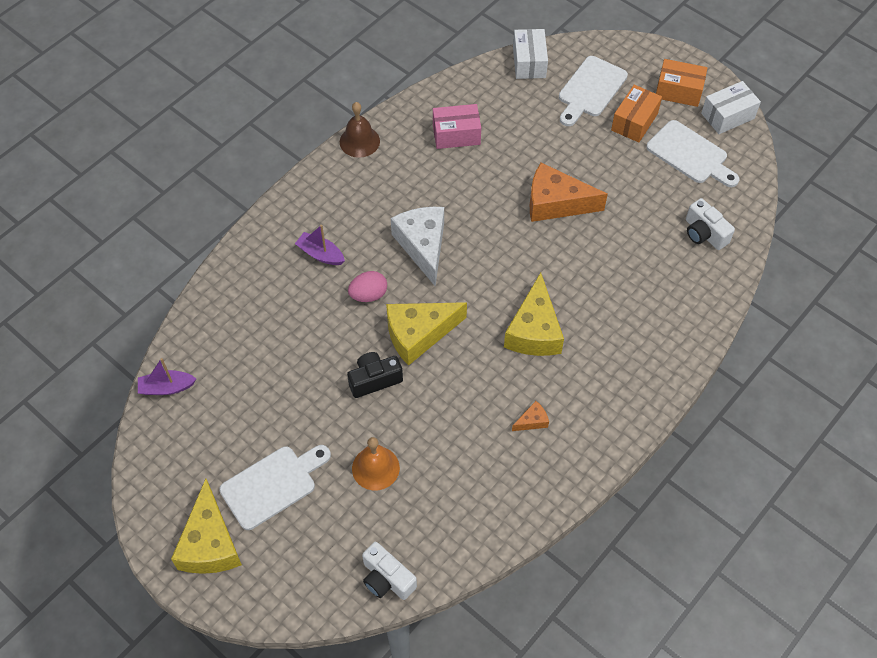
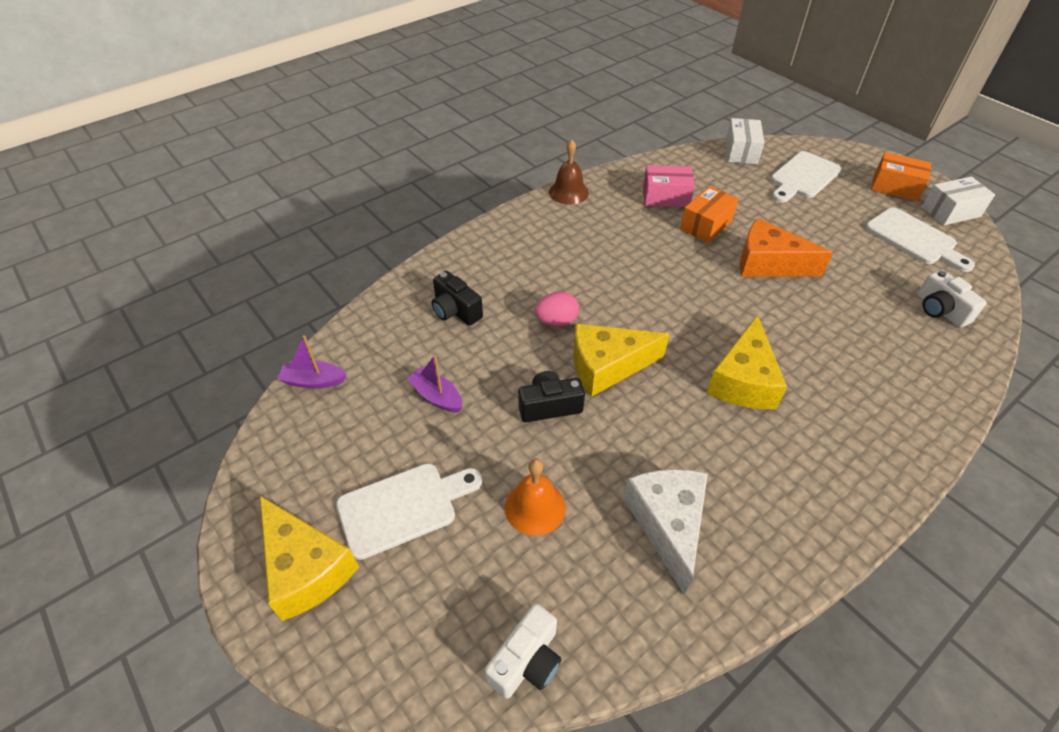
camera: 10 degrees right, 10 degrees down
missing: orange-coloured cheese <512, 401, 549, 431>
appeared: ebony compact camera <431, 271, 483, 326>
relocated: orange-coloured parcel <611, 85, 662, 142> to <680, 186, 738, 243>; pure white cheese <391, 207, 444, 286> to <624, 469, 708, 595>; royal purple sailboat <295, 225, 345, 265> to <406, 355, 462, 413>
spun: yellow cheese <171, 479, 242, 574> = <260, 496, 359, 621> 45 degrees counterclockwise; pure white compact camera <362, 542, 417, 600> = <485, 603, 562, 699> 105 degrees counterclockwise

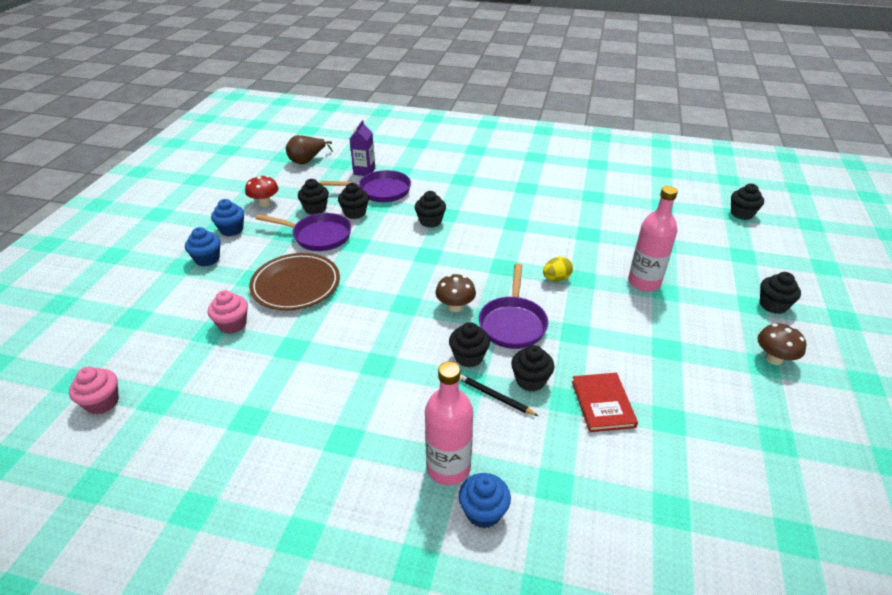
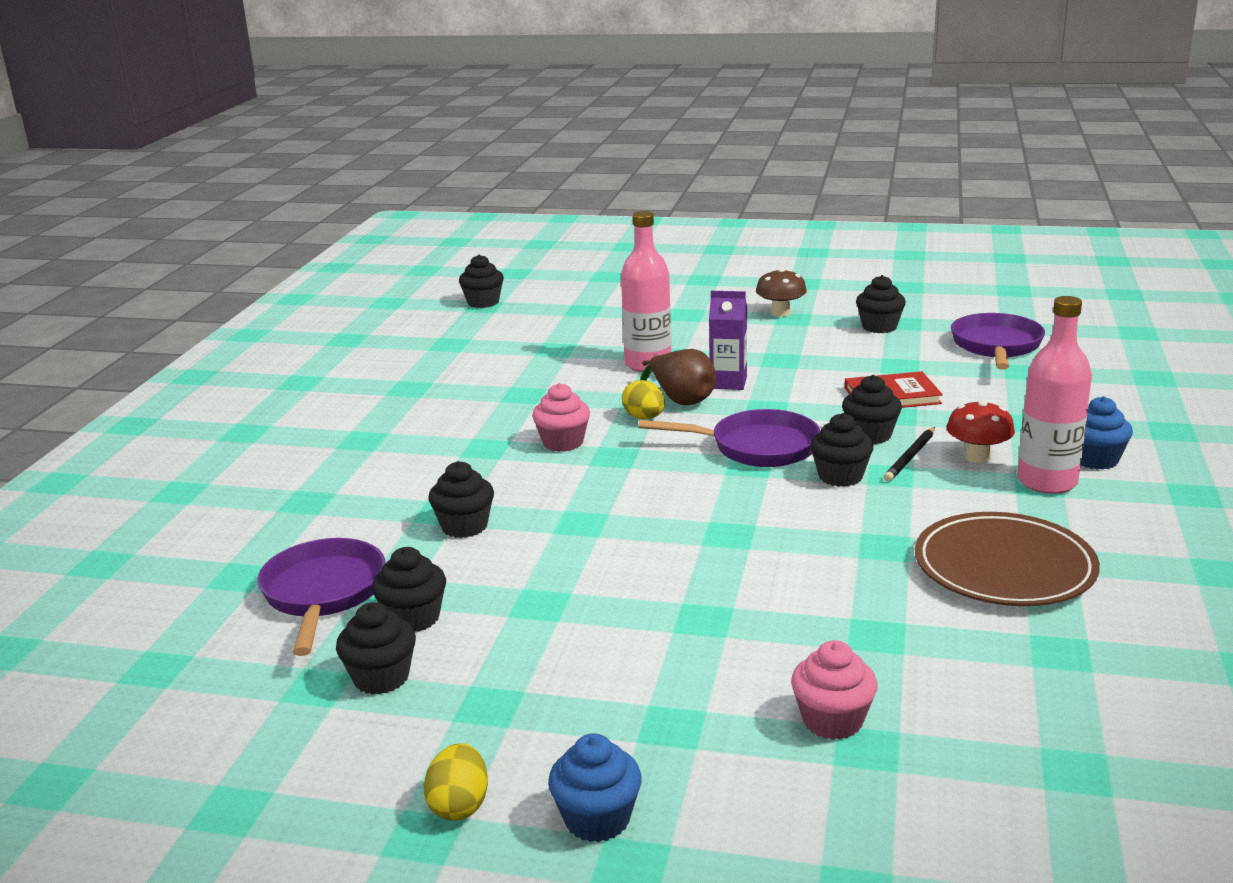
camera: 90 degrees left, 15 degrees down
missing: russet toadstool <435, 274, 476, 312>
relocated: royal purple juice carton <350, 120, 375, 176> to <709, 291, 747, 390>; russet pear <286, 135, 333, 164> to <640, 349, 716, 405>; red toadstool <245, 176, 279, 207> to <946, 400, 1015, 463>; royal purple skillet <255, 213, 351, 251> to <951, 313, 1045, 370>; russet dinner plate <249, 253, 340, 310> to <915, 512, 1100, 606>; ebony fairy cake <760, 272, 801, 314> to <856, 275, 906, 333>; rose-pink fairy cake <69, 367, 119, 414> to <532, 383, 590, 452>
exchanged: royal blue fairy cake <211, 199, 244, 236> to yellow egg <424, 743, 488, 821>

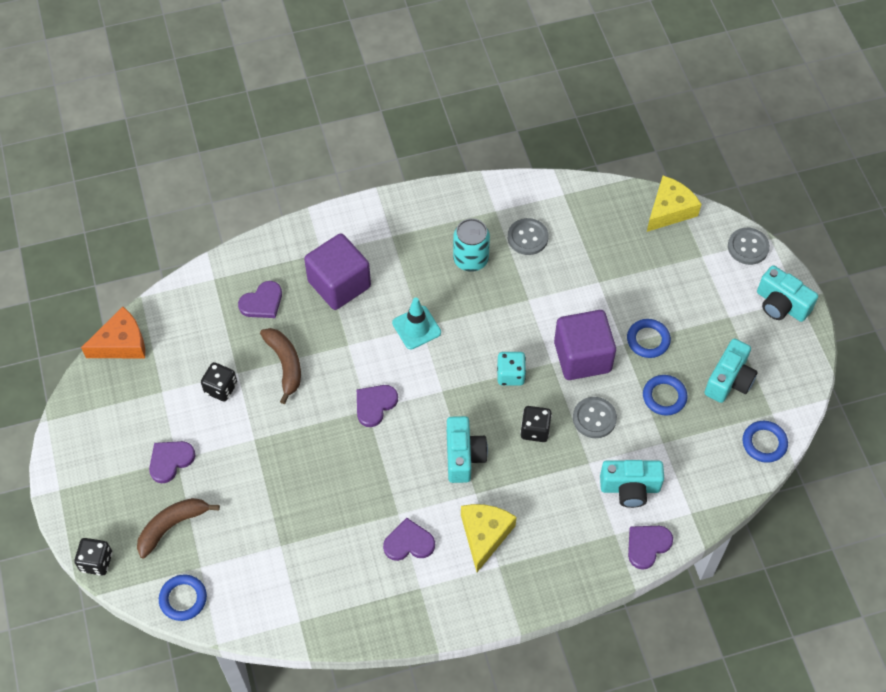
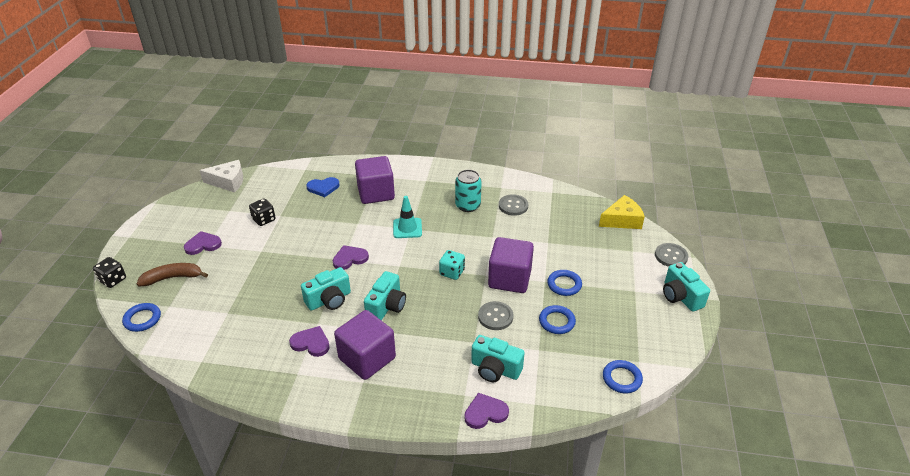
camera: 25 degrees right, 20 degrees down
missing: russet banana <260, 328, 301, 404>; ebony game die <520, 406, 552, 442>
relocated: teal compact camera <704, 338, 758, 403> to <301, 267, 351, 311>
exchanged: yellow cheese <461, 504, 517, 572> to royal purple solid cube <334, 310, 396, 380>
colour: royal purple heart <238, 281, 282, 318> to royal blue heart <306, 177, 340, 197>; orange-coloured cheese <81, 307, 145, 358> to pure white cheese <200, 160, 243, 193>

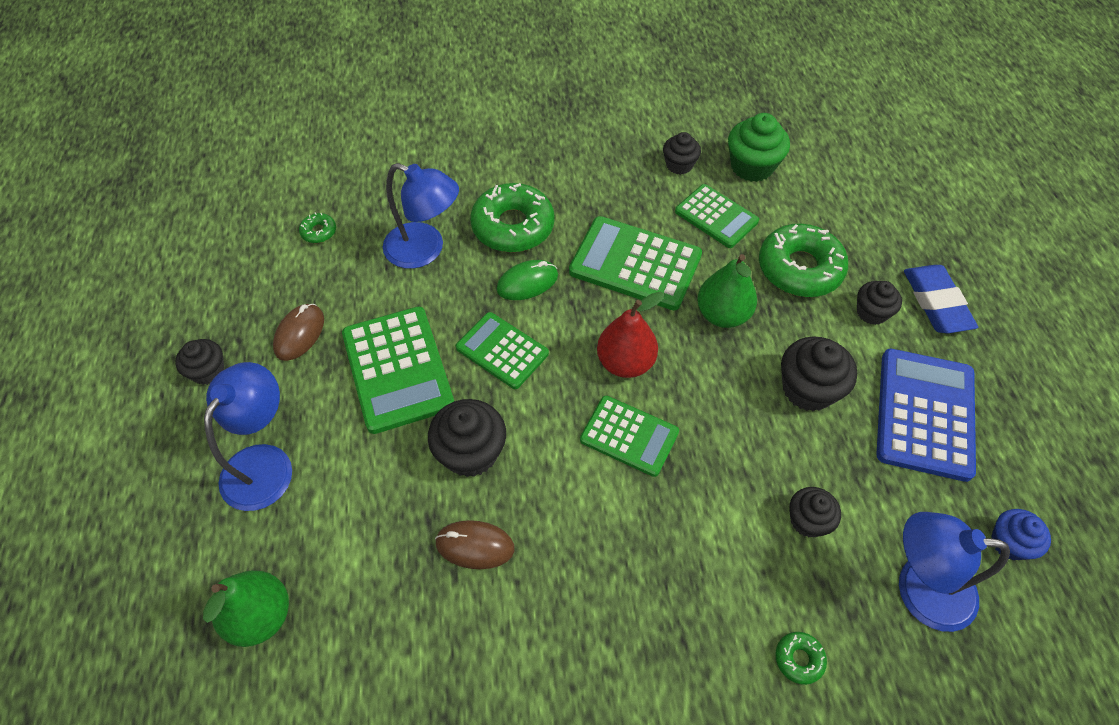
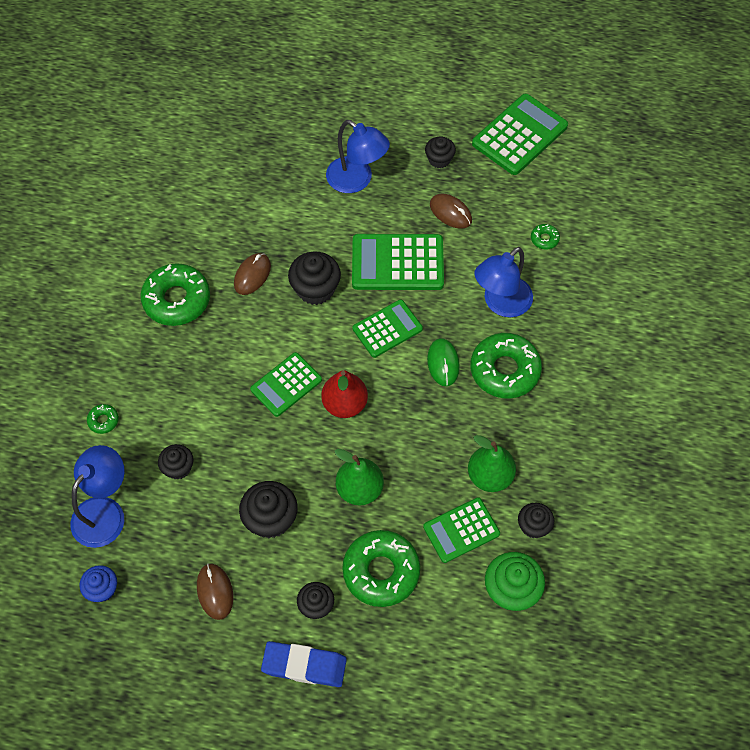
camera: 110 degrees right, 5 degrees up
appeared: green glazed donut <140, 263, 210, 326>
relocated: green adding machine <569, 216, 702, 310> to <472, 94, 568, 175>; green pear <203, 570, 289, 647> to <468, 435, 516, 492>
exchanged: royal blue adding machine <876, 349, 976, 482> to russet mouse <197, 564, 233, 620>

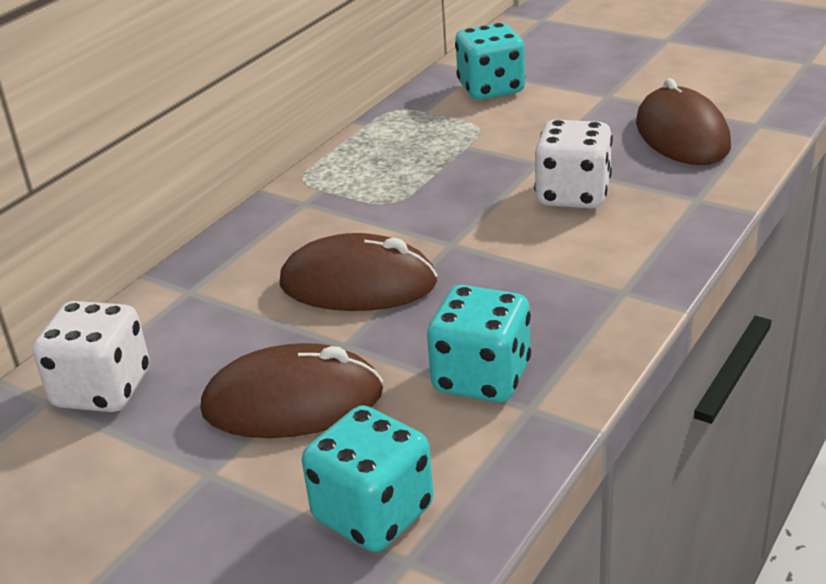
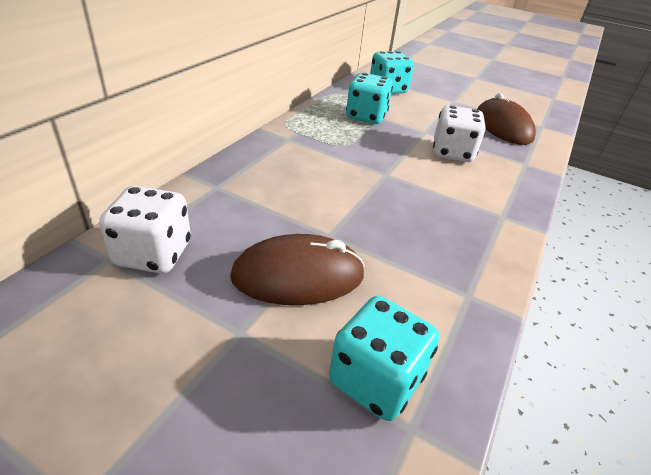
camera: 10 degrees left, 5 degrees up
missing: russet mouse <280, 233, 438, 311>
relocated: teal game die <427, 285, 531, 403> to <346, 73, 393, 124>

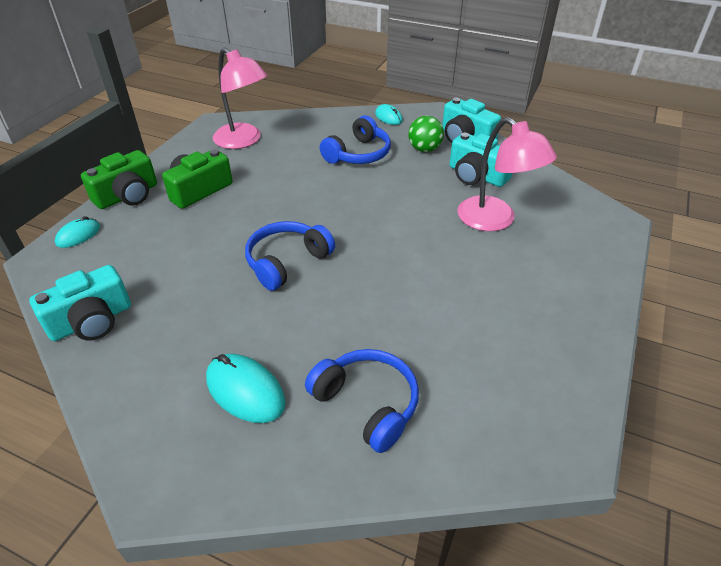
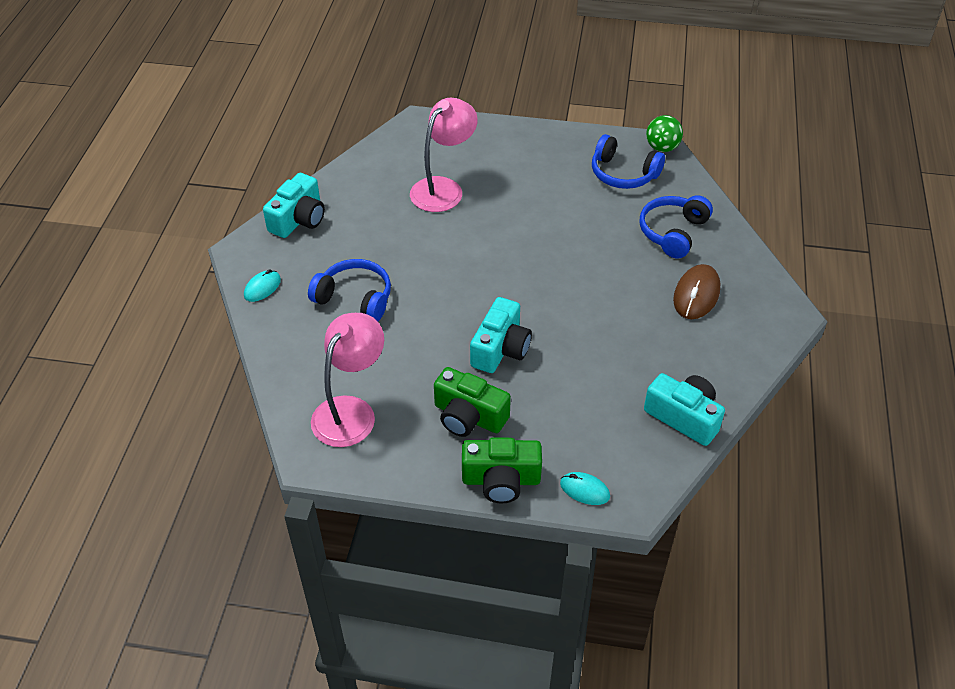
camera: 105 degrees left, 5 degrees up
relocated: green play ball <408, 116, 444, 152> to <646, 115, 683, 152>; teal compact camera <449, 133, 512, 187> to <470, 297, 532, 373>; royal blue headphones <245, 221, 335, 291> to <592, 134, 665, 189>
colour: teal mouse <206, 354, 286, 423> to russet mouse <673, 264, 721, 319>
spun: green compact camera <81, 150, 157, 209> = <462, 438, 542, 504> 150 degrees clockwise

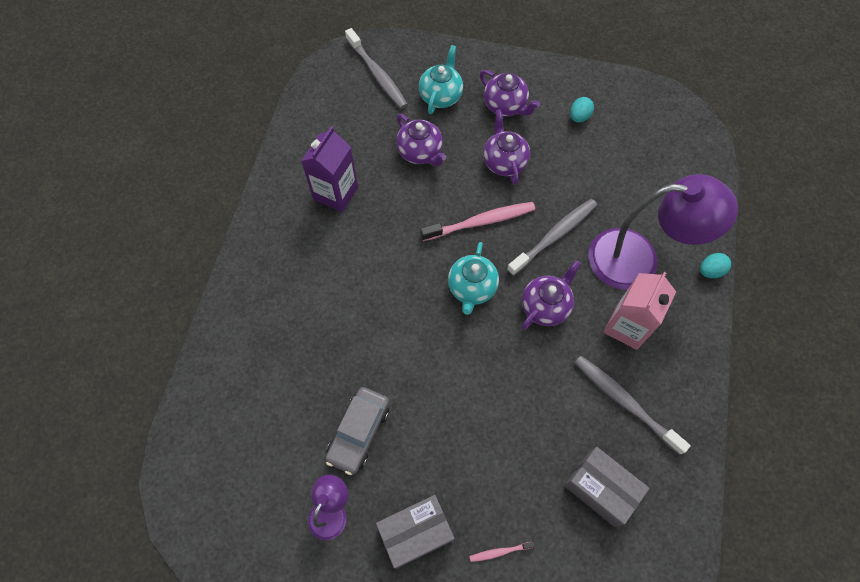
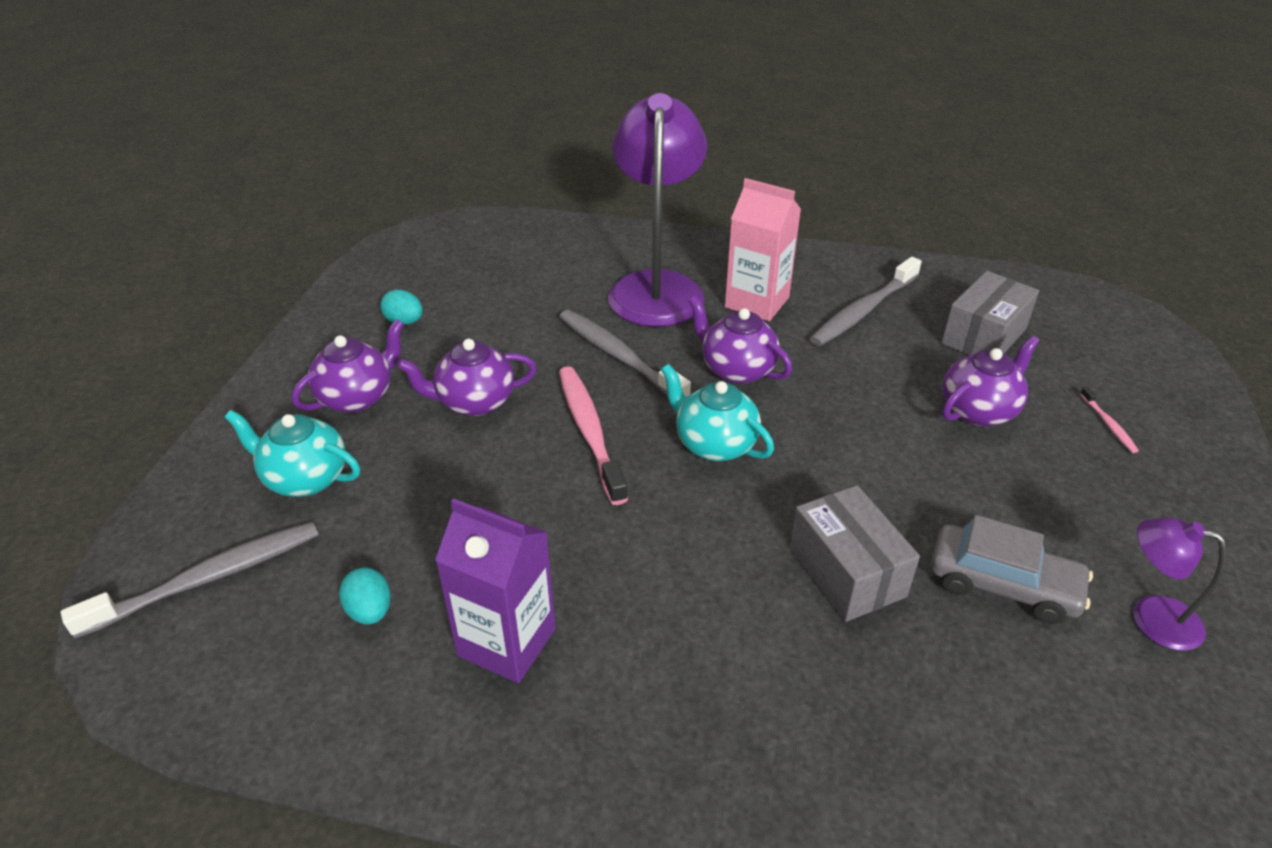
camera: 90 degrees left, 25 degrees down
relocated: royal purple teapot <396, 114, 446, 166> to <942, 335, 1040, 426>; teal egg <700, 253, 731, 278> to <339, 568, 391, 625>; grey parcel <376, 495, 455, 569> to <790, 485, 920, 622>
spun: teal teapot <448, 242, 499, 315> = <661, 364, 774, 461> 150 degrees counterclockwise

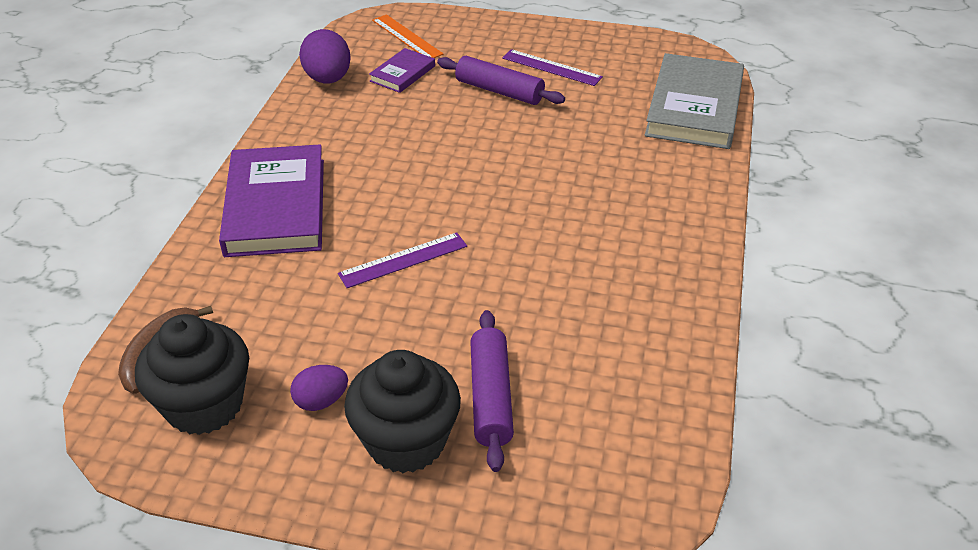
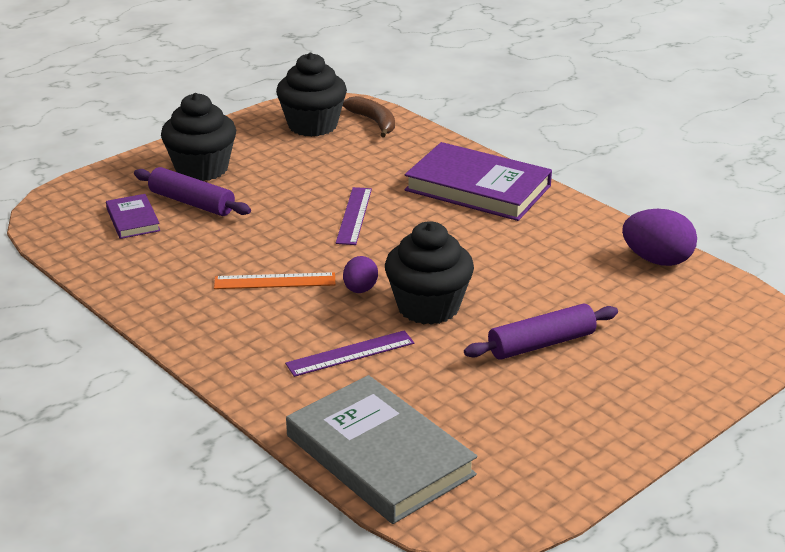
camera: 125 degrees right, 10 degrees down
appeared: ebony fairy cake <385, 221, 474, 325>
relocated: orange-coloured measuring stick <372, 14, 443, 58> to <214, 272, 335, 289>; royal purple hardcover <369, 48, 435, 93> to <106, 194, 160, 239>; royal purple measuring stick <502, 49, 603, 86> to <285, 330, 414, 377>; royal purple egg <290, 365, 348, 411> to <343, 256, 378, 293>

